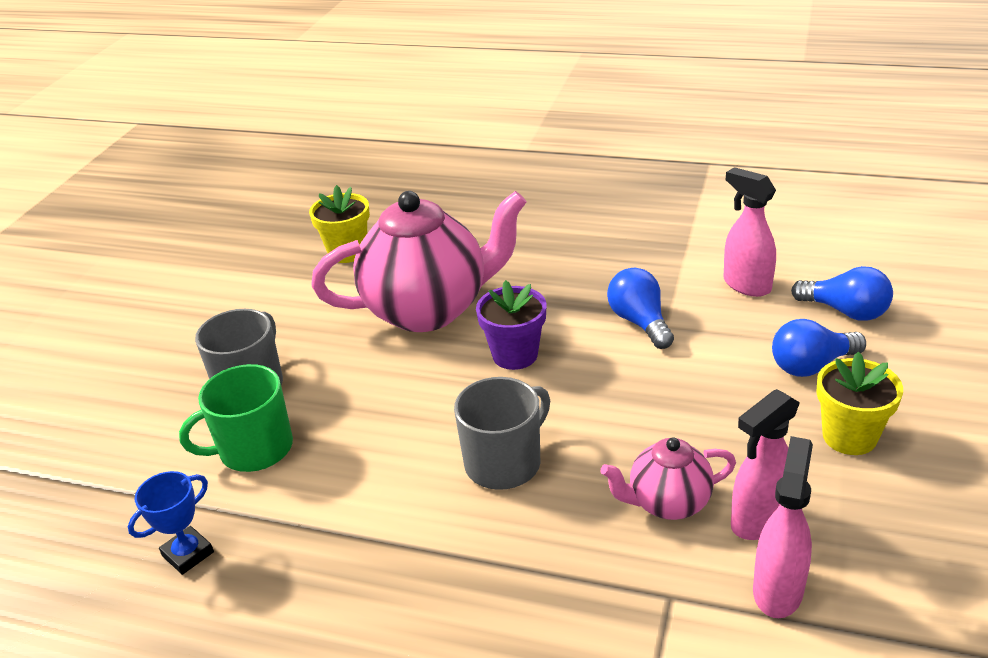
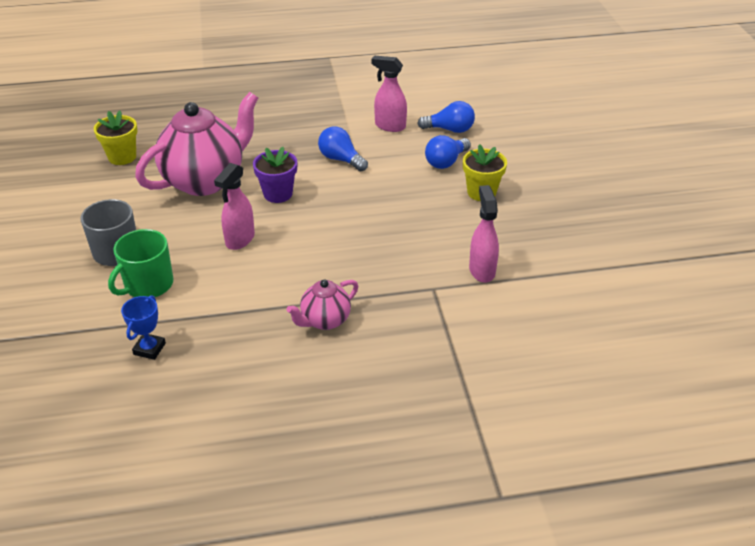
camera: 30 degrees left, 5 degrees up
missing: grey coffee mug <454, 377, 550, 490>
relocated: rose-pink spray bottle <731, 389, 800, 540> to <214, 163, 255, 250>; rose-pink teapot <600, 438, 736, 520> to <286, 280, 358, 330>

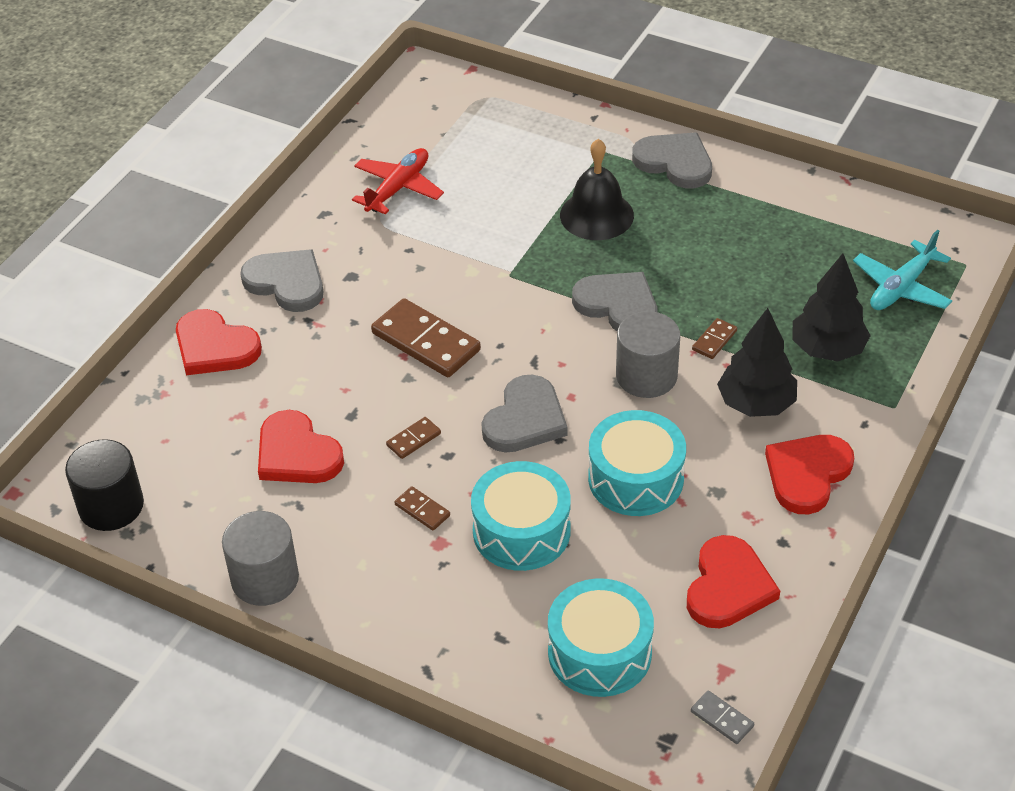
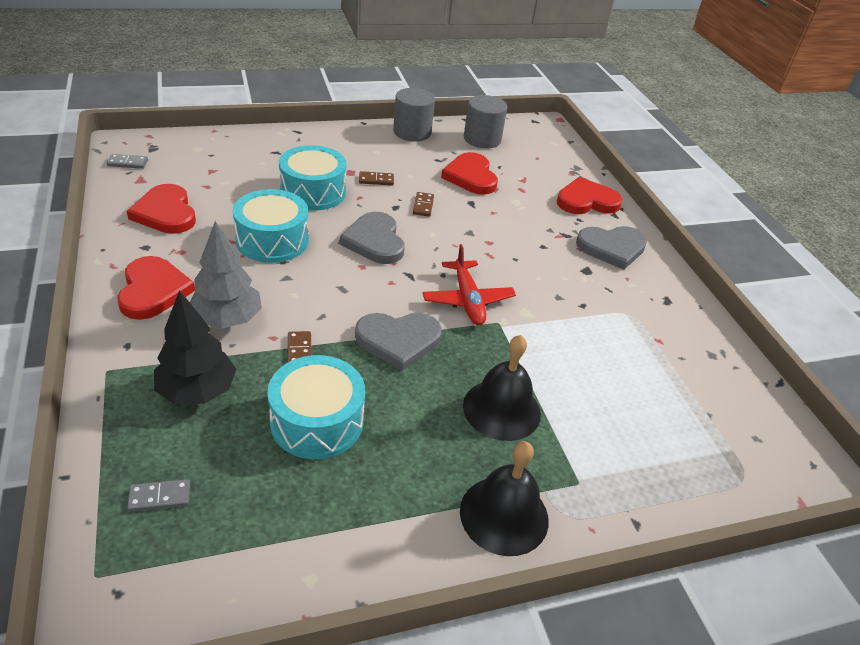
camera: 130 degrees right, 5 degrees down
missing: russet domino piece <371, 298, 481, 377>; ebony cylinder <65, 439, 144, 531>
relocated: red aeroplane <352, 148, 444, 214> to <423, 244, 516, 325>; grey cylinder <616, 311, 680, 398> to <464, 95, 507, 149>; teal toy drum <548, 578, 654, 697> to <268, 355, 365, 459>
exchanged: grey heart <632, 132, 712, 188> to ebony hand bell <460, 441, 549, 556>; teal aeroplane <853, 230, 952, 310> to grey domino piece <127, 479, 190, 512>
colour: ebony tree <717, 308, 797, 417> to grey tree <190, 221, 262, 329>
spun: red heart <258, 410, 344, 483> = <441, 152, 498, 195> 105 degrees counterclockwise

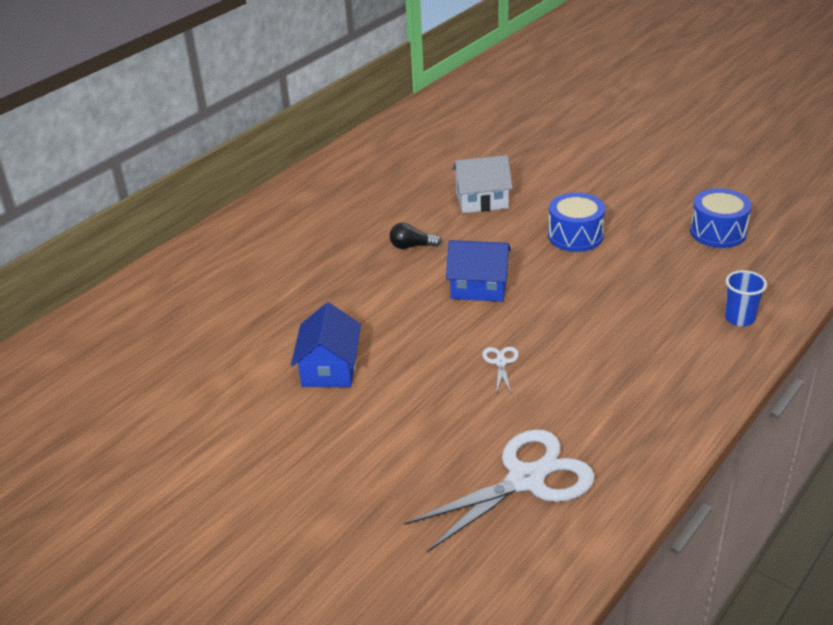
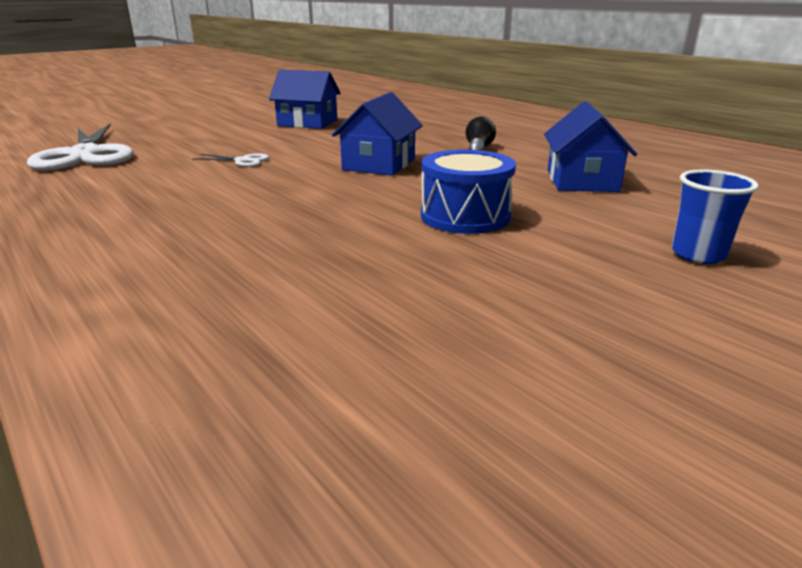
camera: 100 degrees right, 10 degrees down
missing: royal blue toy drum <690, 188, 752, 248>
relocated: royal blue tumbler <725, 270, 767, 327> to <672, 169, 759, 264>
colour: pure white toy house <452, 155, 513, 213> to royal blue toy house <544, 101, 637, 192>

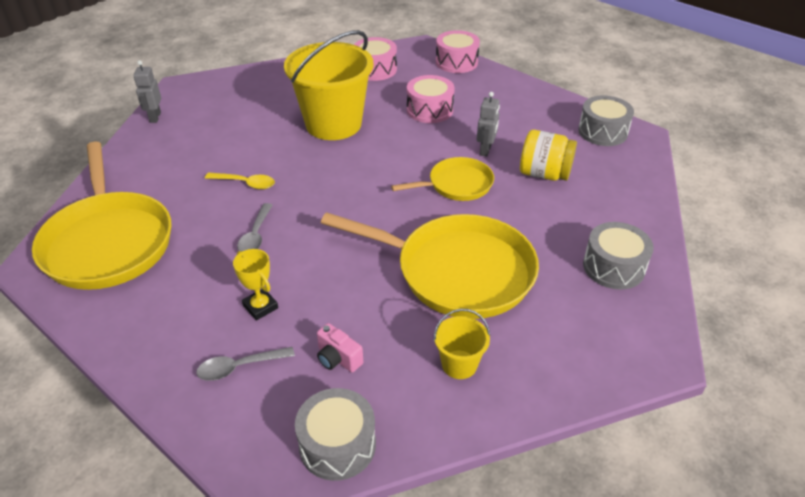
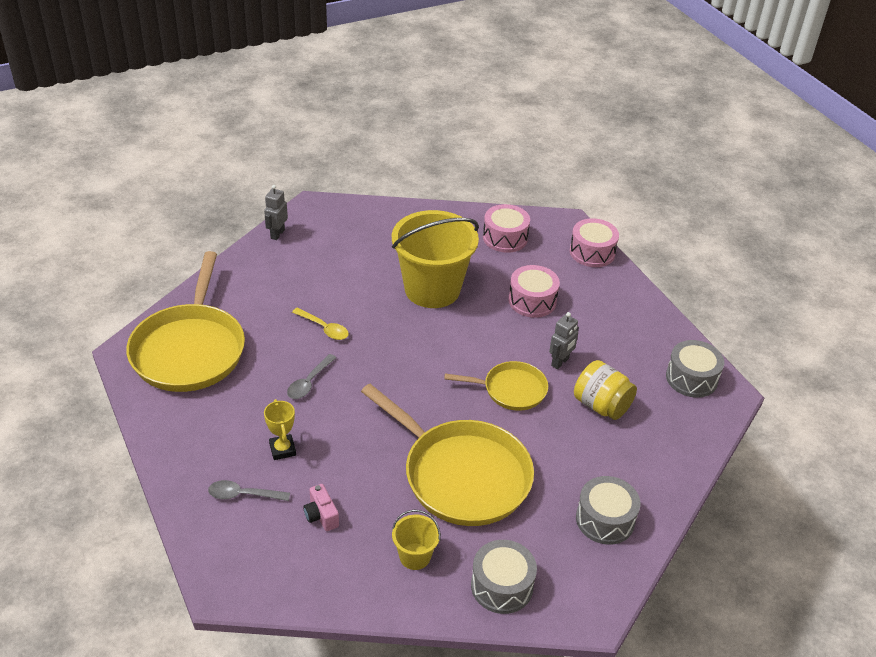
camera: 20 degrees right, 0 degrees up
relocated: grey toy drum <295, 388, 376, 481> to <471, 540, 537, 614>

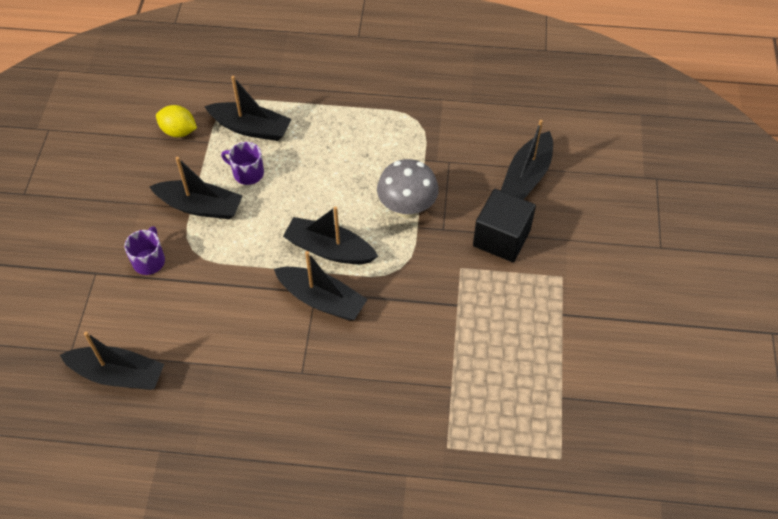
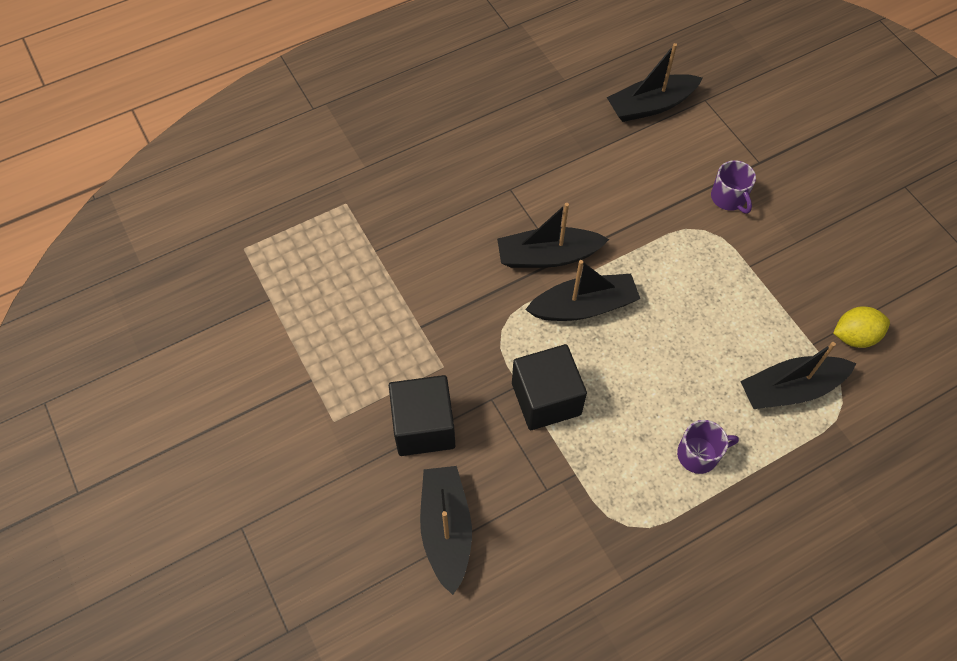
camera: 145 degrees right, 5 degrees up
missing: ebony sailboat <149, 157, 242, 219>
relocated: royal purple coffee mug <221, 142, 264, 185> to <677, 420, 739, 474>
exchanged: grey toadstool <377, 159, 439, 219> to ebony solid cube <512, 344, 587, 430>

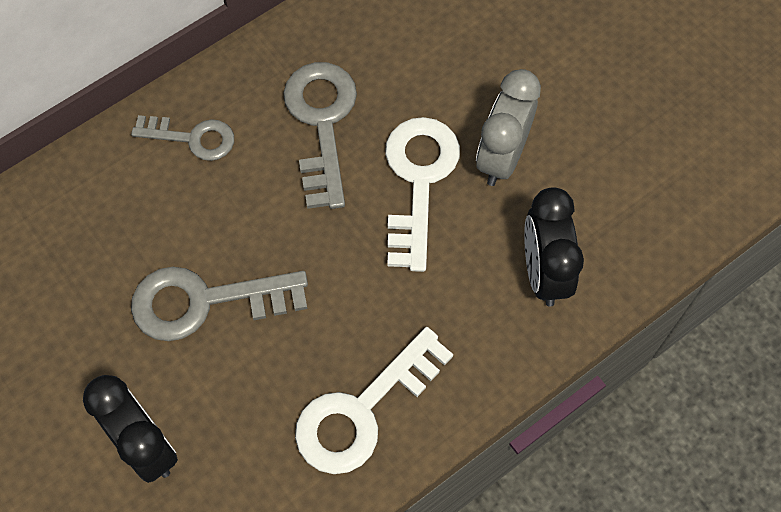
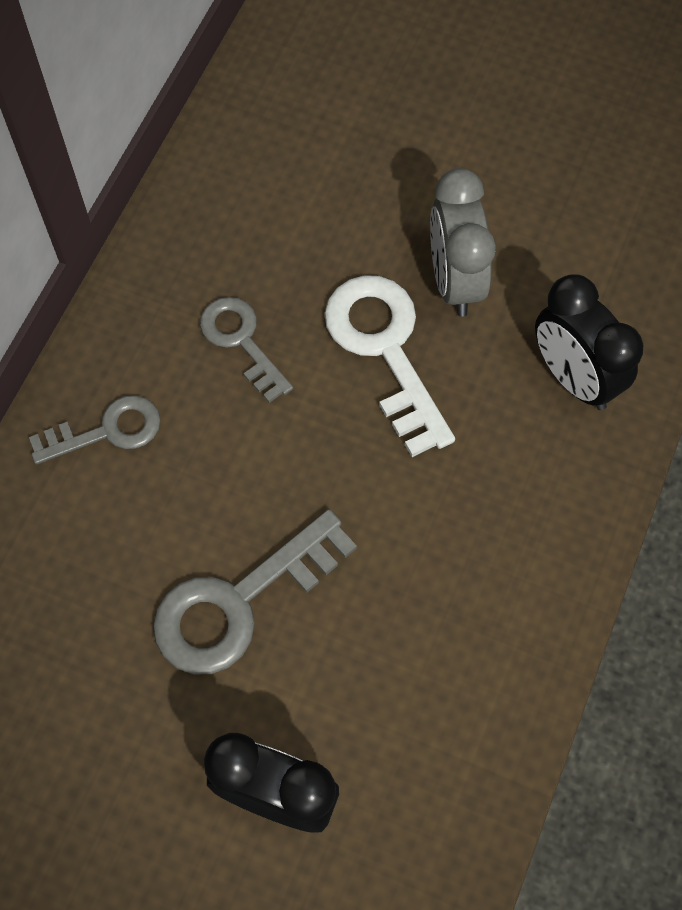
camera: 30 degrees left, 0 degrees up
missing: pure white latchkey <295, 327, 453, 474>
size: grey latchkey <283, 62, 357, 209> = <200, 297, 293, 403> x0.62

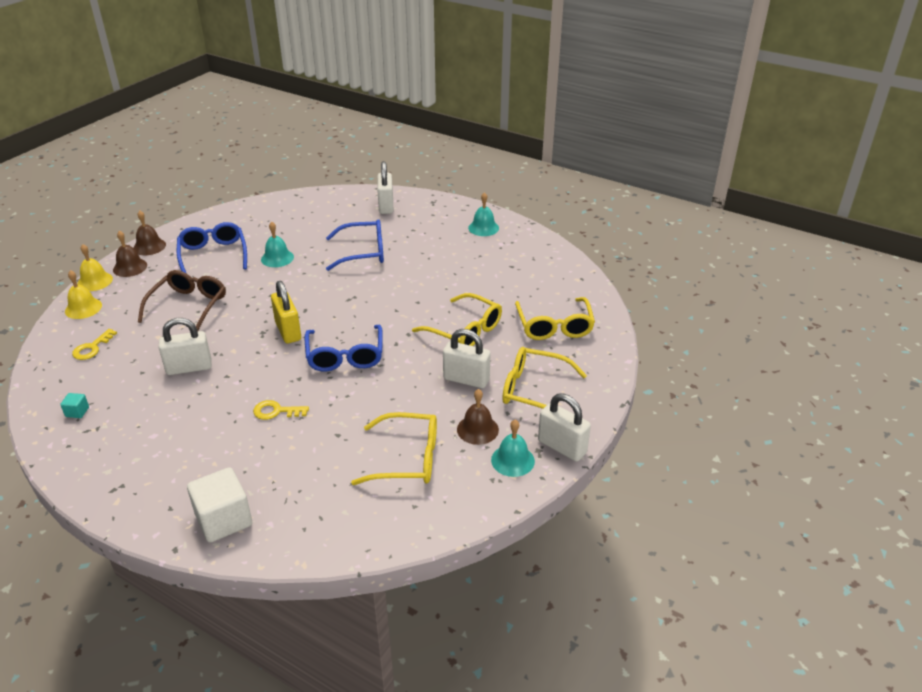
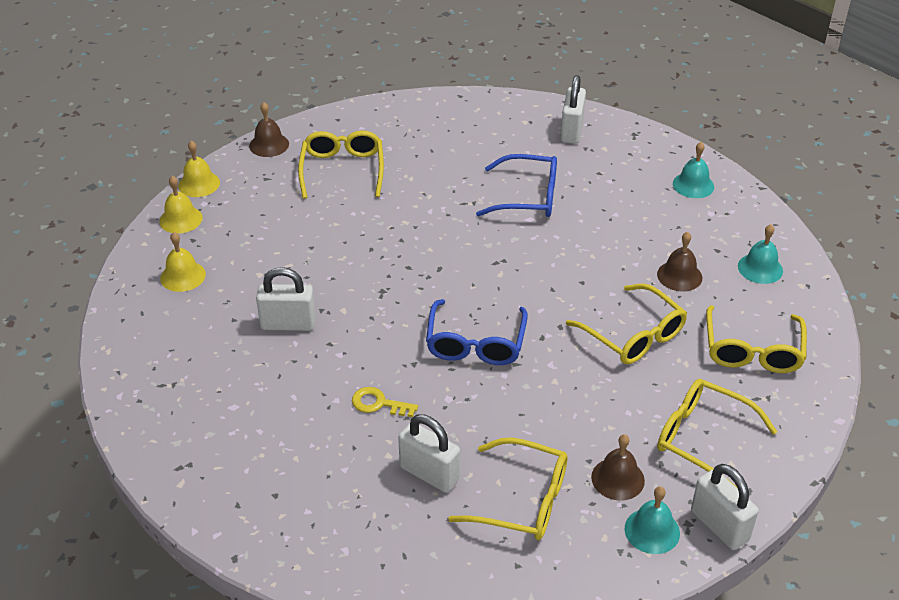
camera: 15 degrees right, 5 degrees up
missing: russet spectacles <138, 270, 226, 332>; yellow padlock <271, 281, 301, 344>; teal solid cube <60, 393, 89, 418>; pure white solid cube <187, 467, 252, 543>
relocated: teal hand bell <261, 222, 294, 267> to <738, 224, 783, 284>; russet hand bell <113, 231, 147, 277> to <657, 232, 702, 291>; pure white padlock <443, 329, 491, 388> to <398, 414, 460, 492>
exchanged: yellow latchkey <72, 329, 117, 360> to yellow hand bell <160, 232, 206, 292>
colour: royal blue spectacles <177, 222, 247, 274> to yellow spectacles <298, 131, 384, 199>

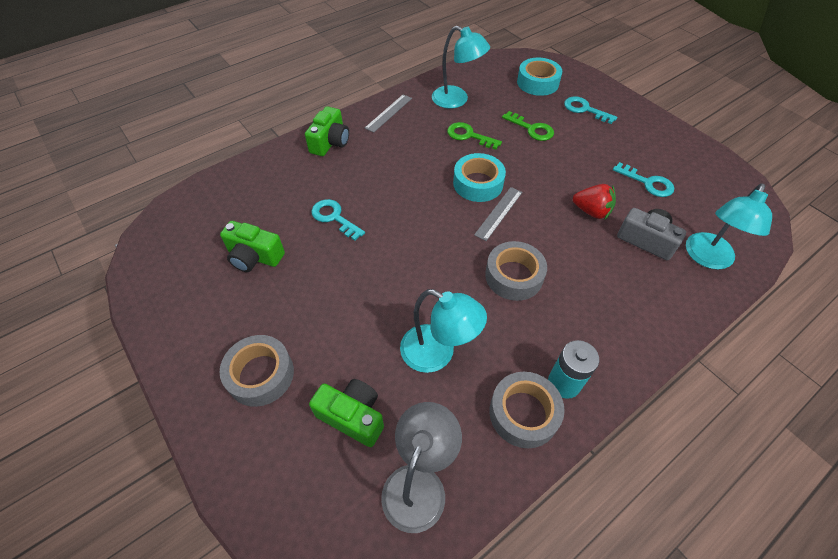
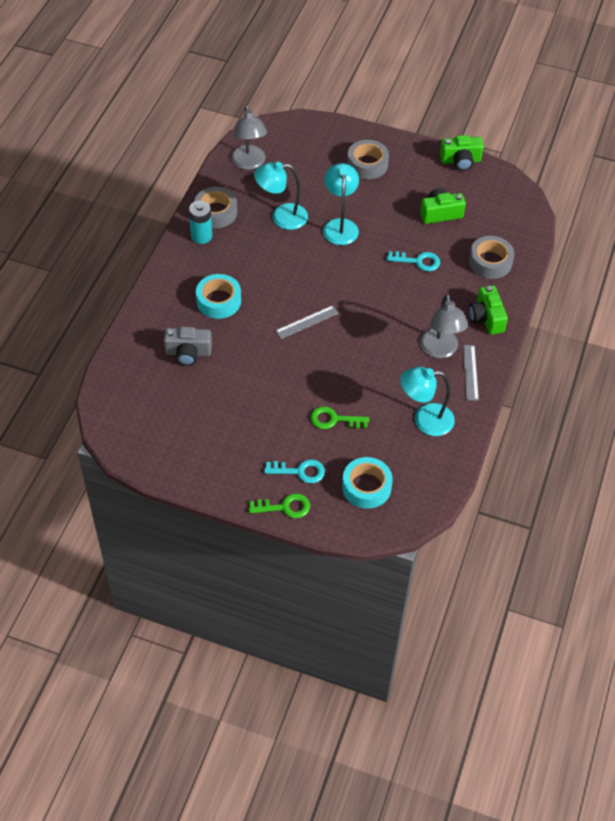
camera: 145 degrees right, 0 degrees up
missing: teal latchkey <613, 162, 674, 197>; red berry <573, 184, 616, 220>
appeared: grey reading lamp <420, 294, 468, 358>
relocated: green latchkey <447, 122, 502, 150> to <248, 493, 310, 518>; teal sticky tape <453, 153, 506, 202> to <196, 274, 241, 319>; teal reading lamp <686, 183, 772, 270> to <323, 163, 359, 245>; grey sticky tape <485, 241, 547, 301> to <469, 236, 514, 279>; green compact camera <309, 379, 384, 447> to <440, 135, 484, 171>
spun: grey measuring stick <474, 187, 522, 241> = <275, 305, 339, 339> 60 degrees clockwise

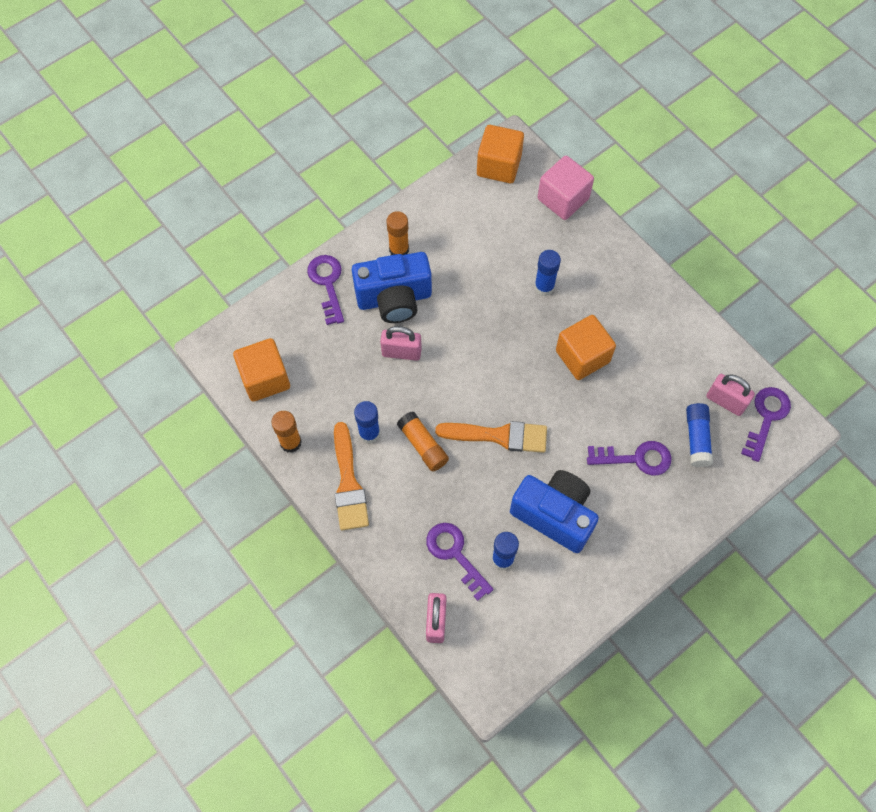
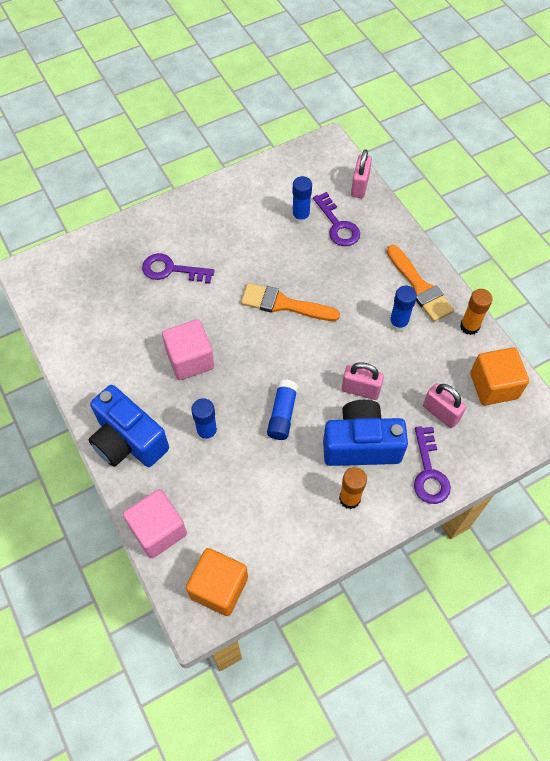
camera: 170 degrees left, 5 degrees down
missing: royal purple latchkey <741, 387, 791, 462>; orange-coloured stick of glue <397, 412, 449, 471>
relocated: rose-pink padlock <706, 374, 755, 416> to <423, 383, 466, 428>; royal blue stick of glue <686, 403, 713, 467> to <267, 380, 298, 440>; royal blue compact camera <510, 470, 599, 553> to <89, 385, 169, 467>
colour: orange-coloured solid cube <556, 315, 616, 380> to rose-pink solid cube <162, 319, 214, 380>
spun: orange-coloured brush <334, 422, 369, 530> = <386, 245, 454, 322> 150 degrees clockwise

